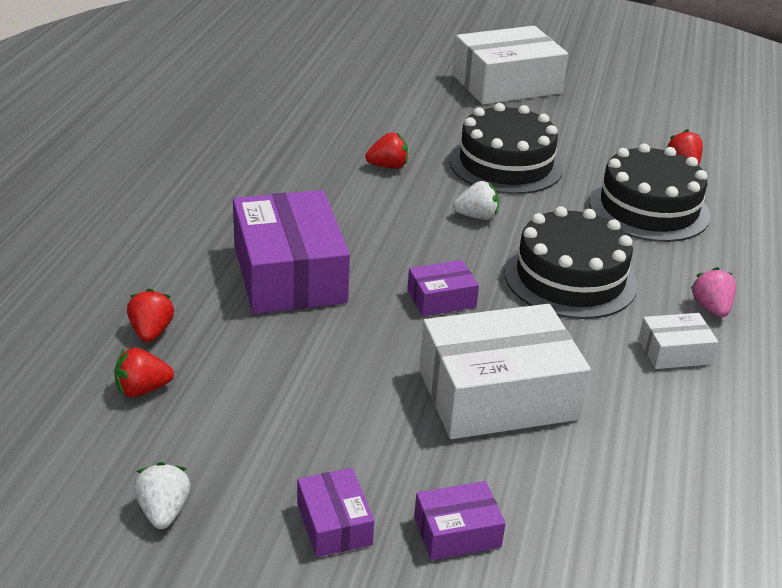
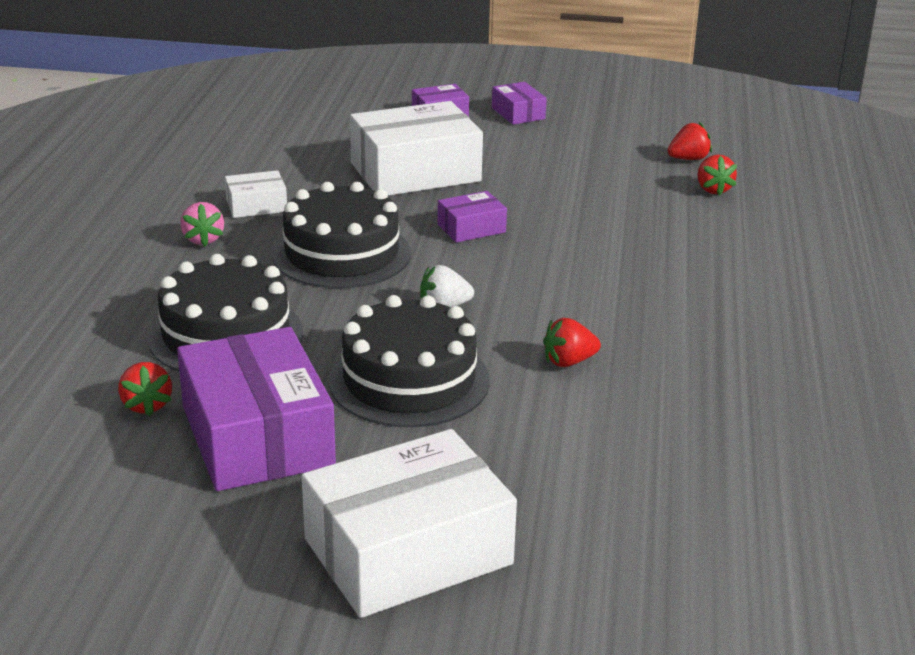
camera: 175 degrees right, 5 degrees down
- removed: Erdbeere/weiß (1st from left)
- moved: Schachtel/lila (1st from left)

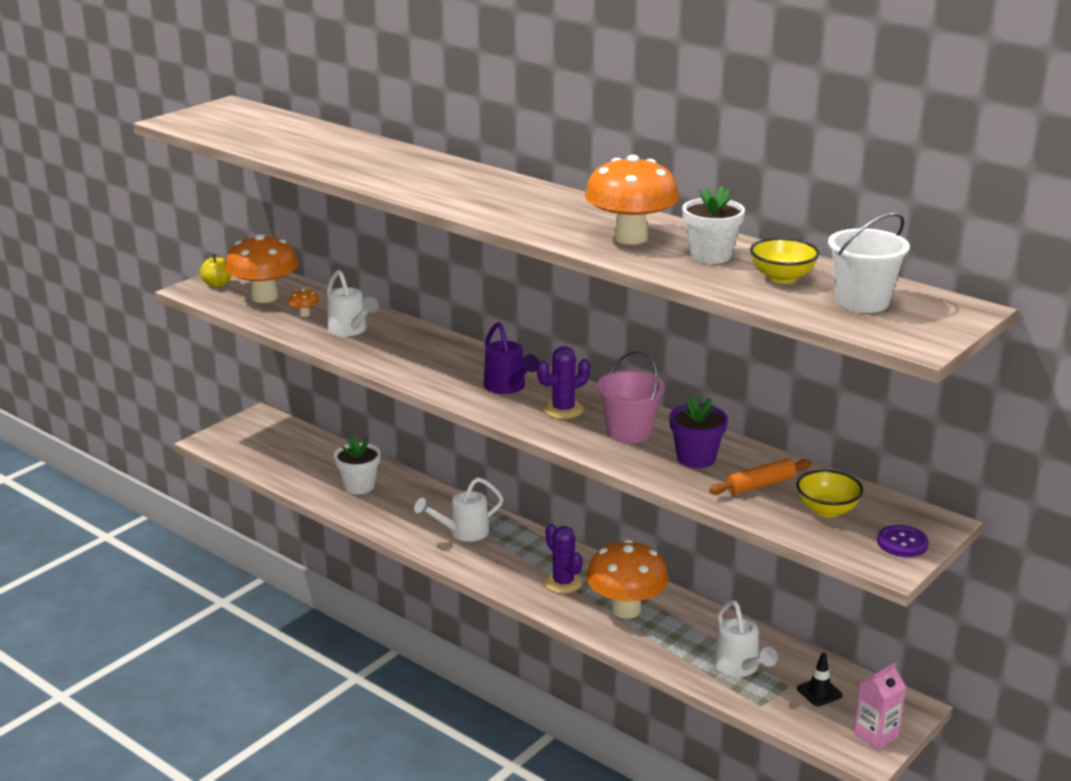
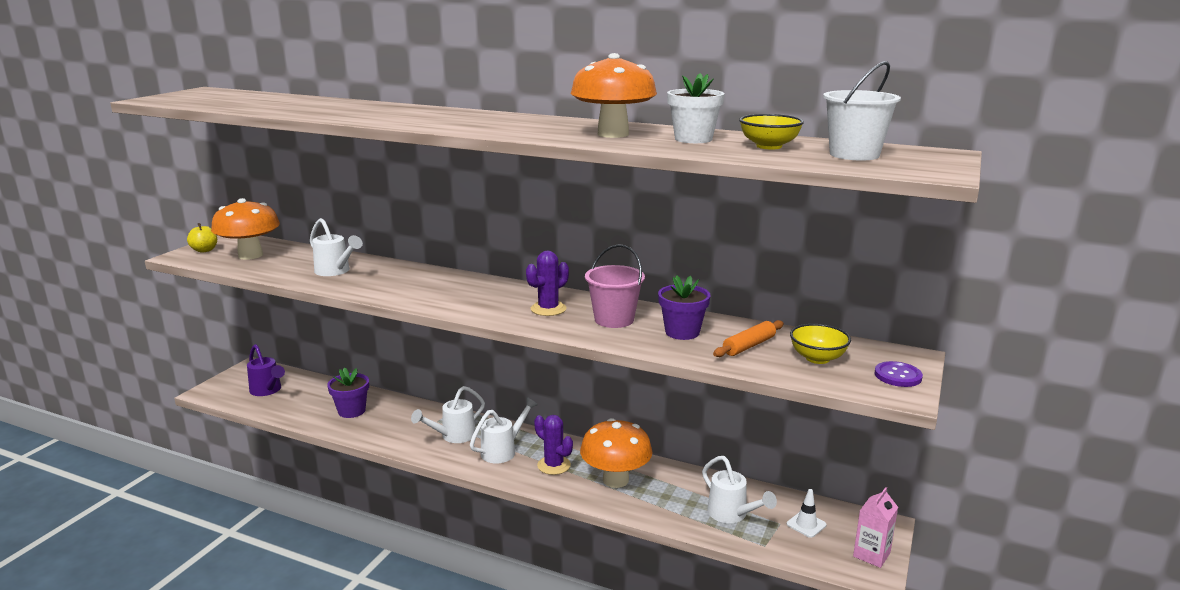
camera: 15 degrees left, 5 degrees down
- removed: Pilz/orange (2nd from left)
- recoloured: Blumentopf/weiß (1st from left) to Blumentopf/lila (1st from left)
- moved: Gießkanne/lila
- recoloured: Leitkegel/schwarz to Leitkegel/weiß
- added: Gießkanne/weiß (3rd from left)

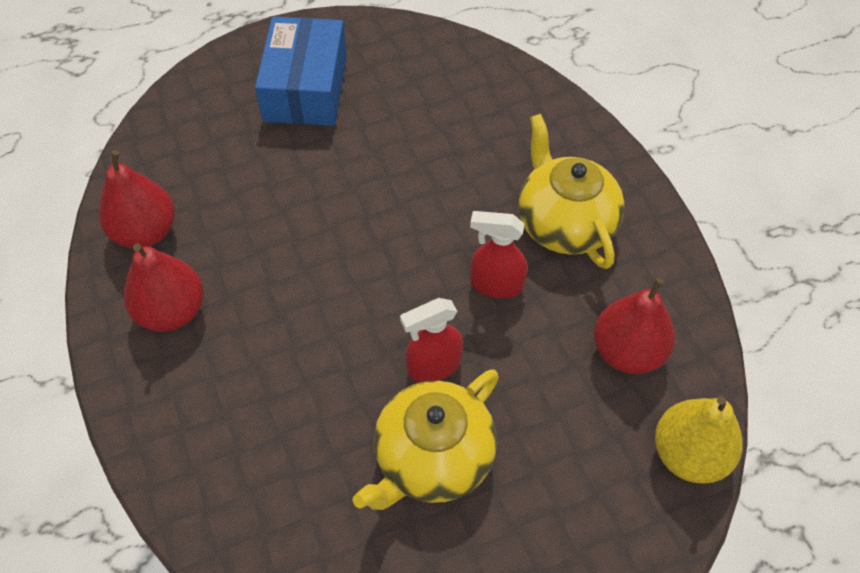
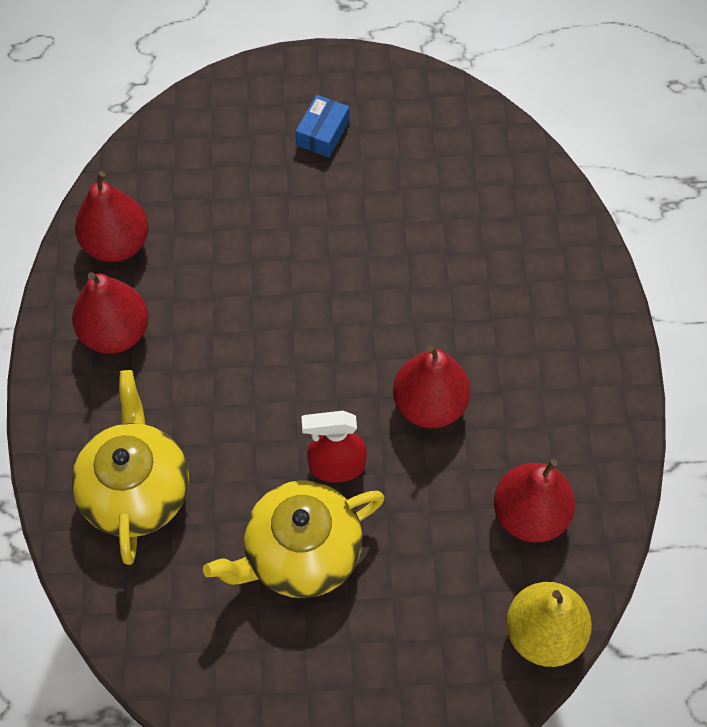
camera: 20 degrees right, 5 degrees up
- resized: Schachtel/blau x0.48
- replaced: Sprühflasche/rot (2nd from left) to Birne/rot (3rd from left)
- moved: Teekanne/gelb (2nd from left in the first image) to Teekanne/gelb (1st from left)

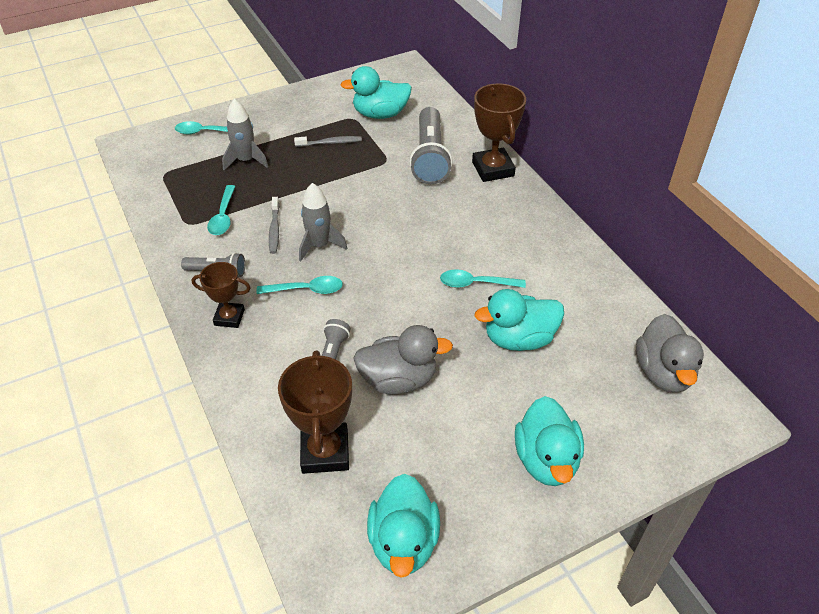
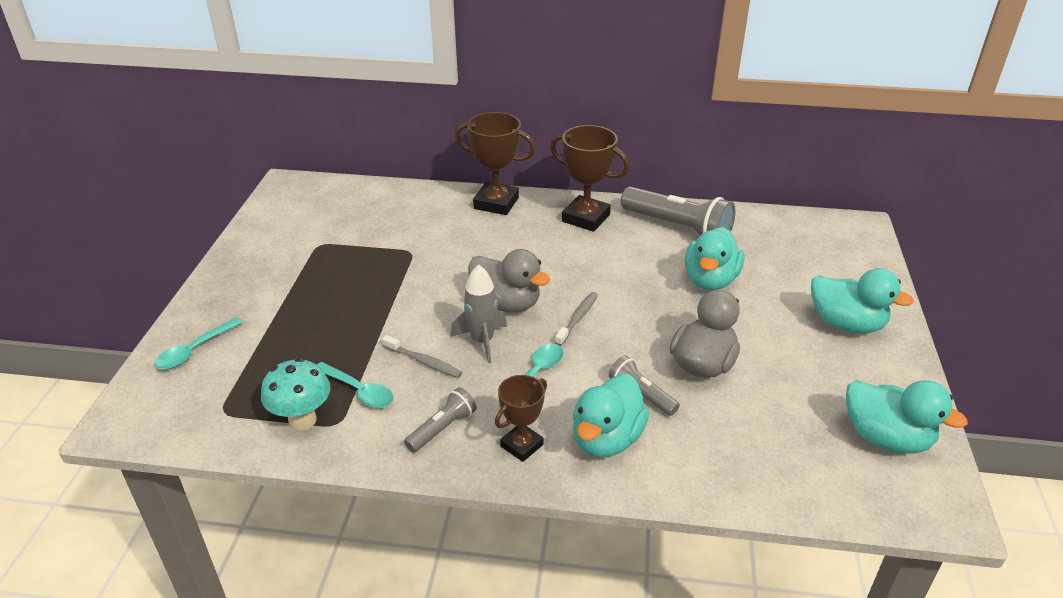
camera: 55 degrees left, 10 degrees down
- removed: Rakete/grau (1st from left)
- moved: Pokal/braun (2nd from left in the first image) to Pokal/braun (3rd from left)
- moved: Zahnbürste/grau (2nd from left)
- moved: Ente/türkis (1st from left)
- moved: Taschenlampe/grau (3rd from left)
- removed: Löffel/türkis (4th from left)
- moved: Ente/grau (2nd from left in the first image) to Ente/grau (1st from left)
- added: Pilz/türkis

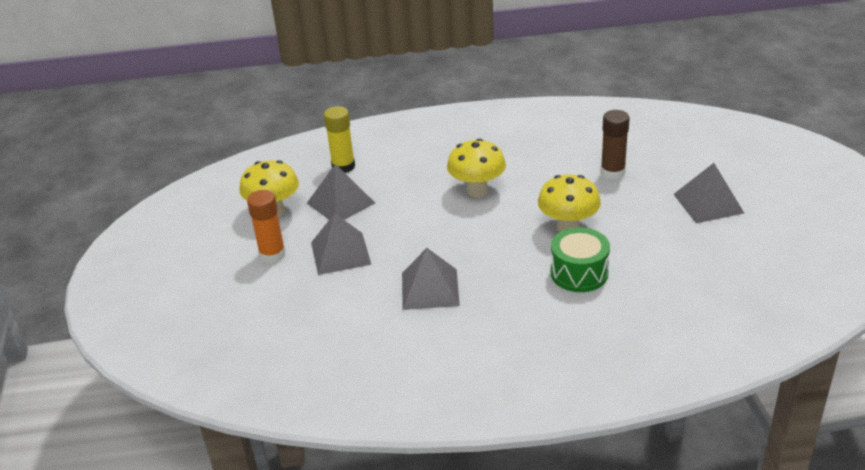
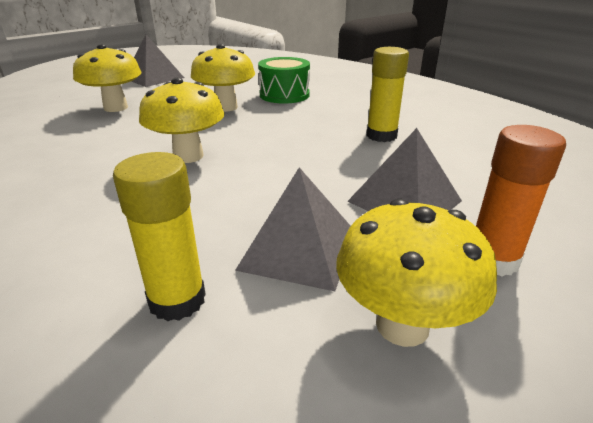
camera: 125 degrees left, 5 degrees down
- replaced: Pyramide/grau (3rd from left) to Klebestift/gelb (2nd from left)
- replaced: Klebestift/braun to Pilz/gelb (1st from left)

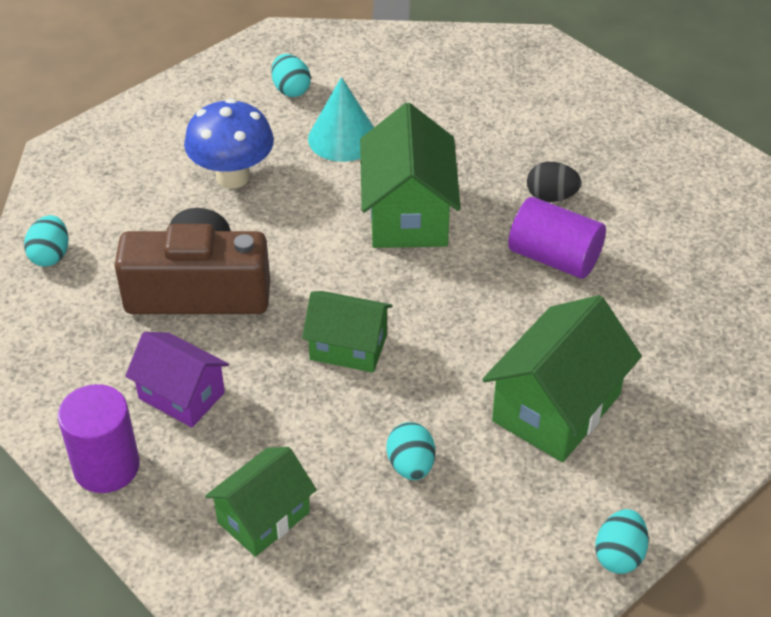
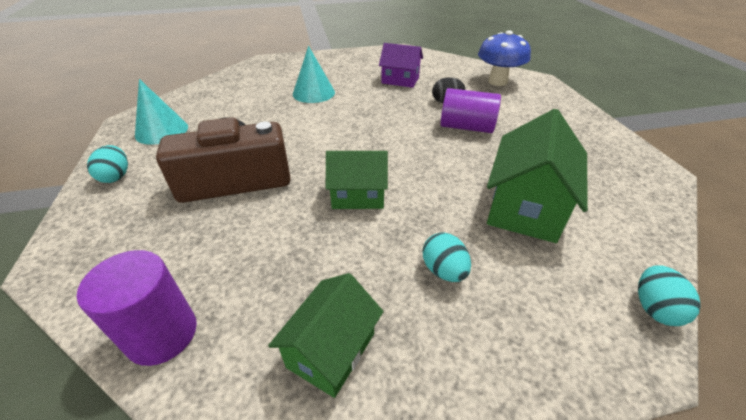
camera: 15 degrees left, 5 degrees down
- moved: Haus/lila
- moved: Pilz/blau
- removed: Ei/türkis (2nd from left)
- removed: Haus/grün (3rd from left)
- added: Kegel/türkis (1st from left)

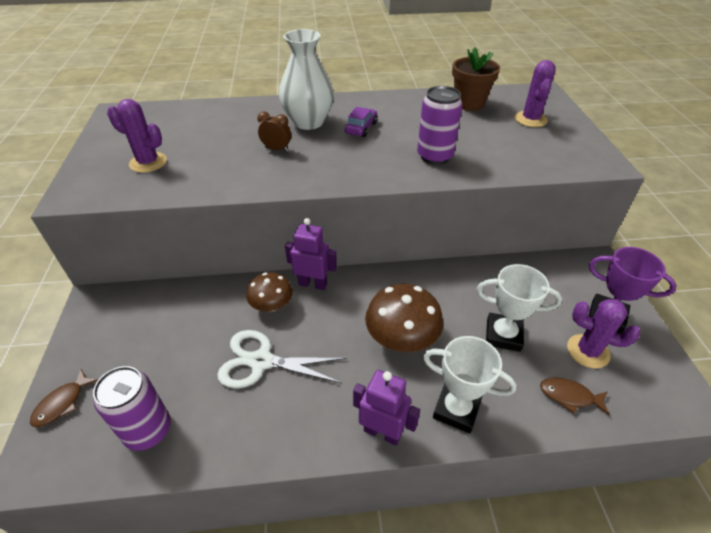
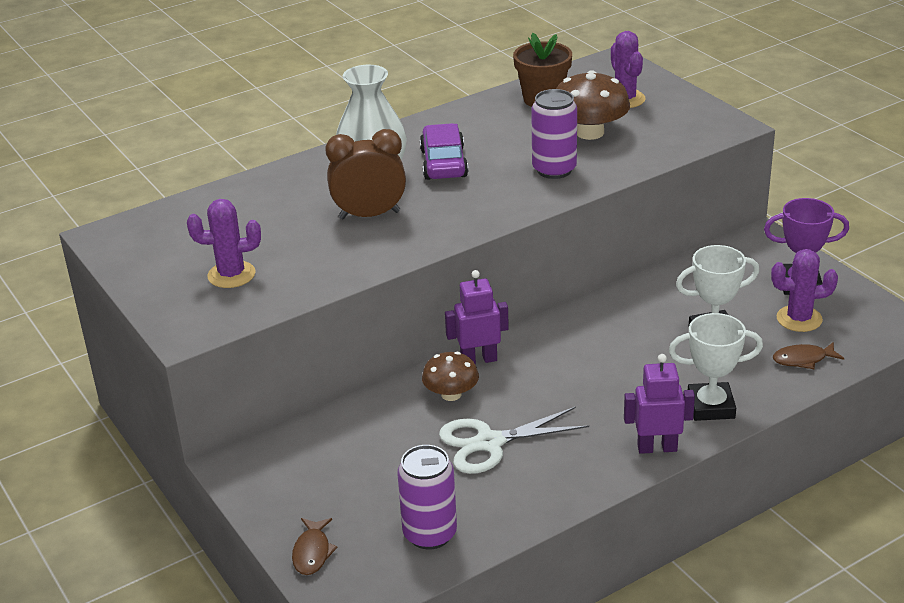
camera: 25 degrees left, 10 degrees down
- resized: Wecker/braun x1.86
- resized: Auto/lila x1.53
- moved: Pilz/braun (2nd from left)

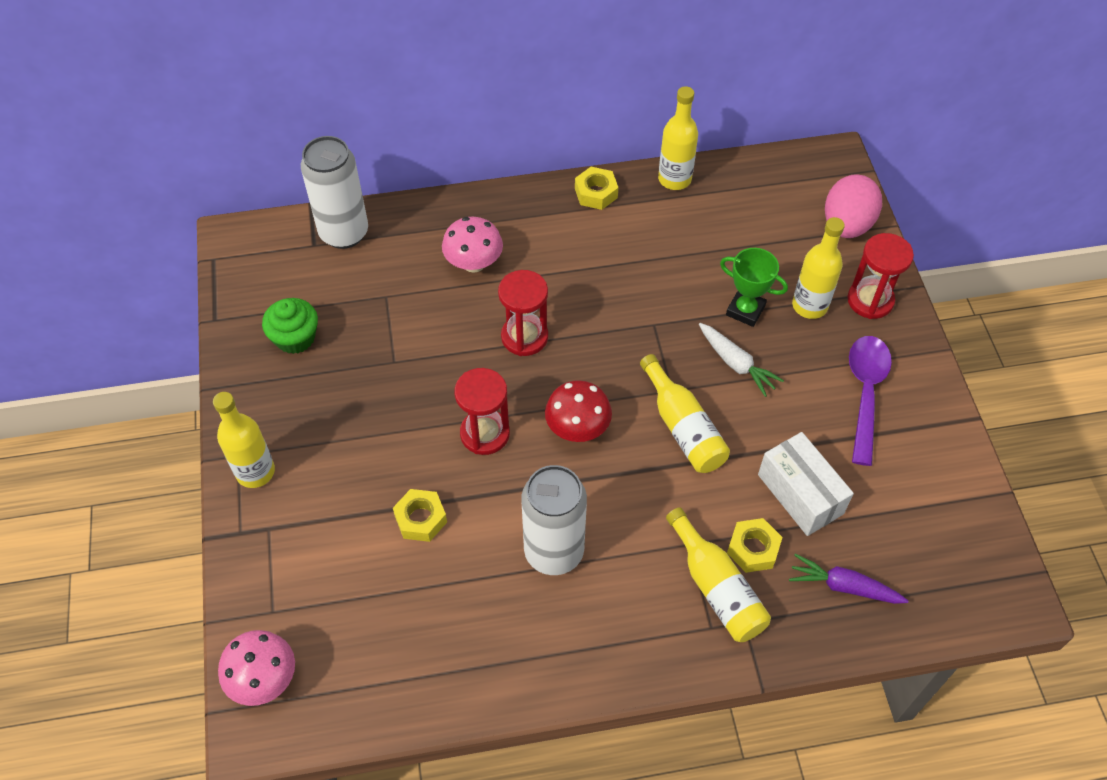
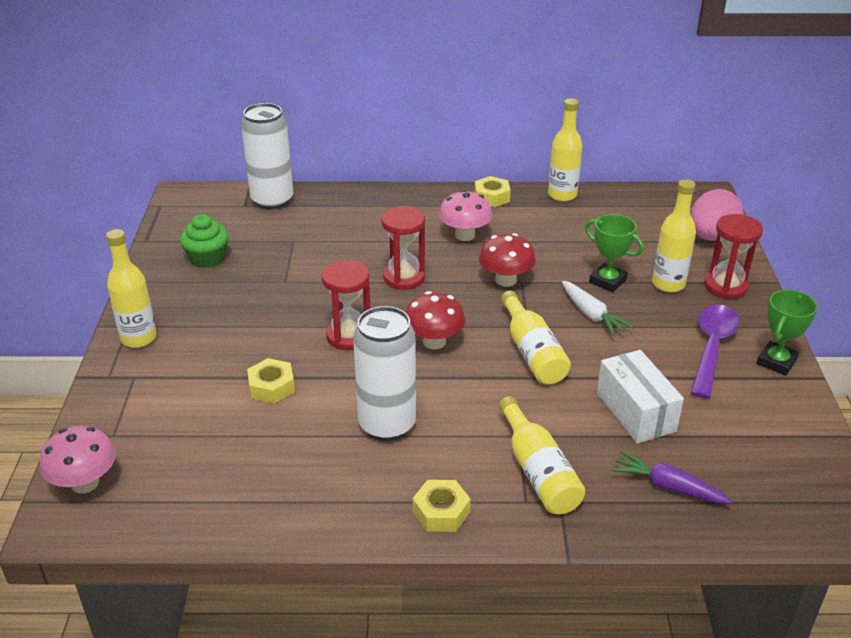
camera: 10 degrees right, 20 degrees down
- moved: Pilz/rosa (2nd from left)
- moved: Sechskantmutter/gelb (3rd from left in the first image) to Sechskantmutter/gelb (2nd from left)
- added: Pilz/rot (2nd from left)
- added: Pokal/grün (2nd from left)

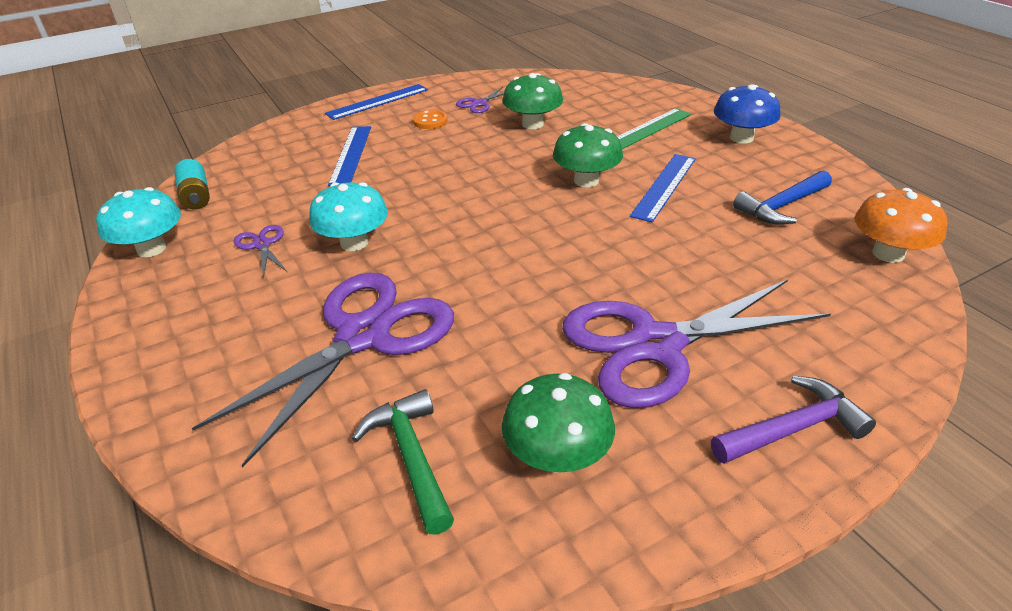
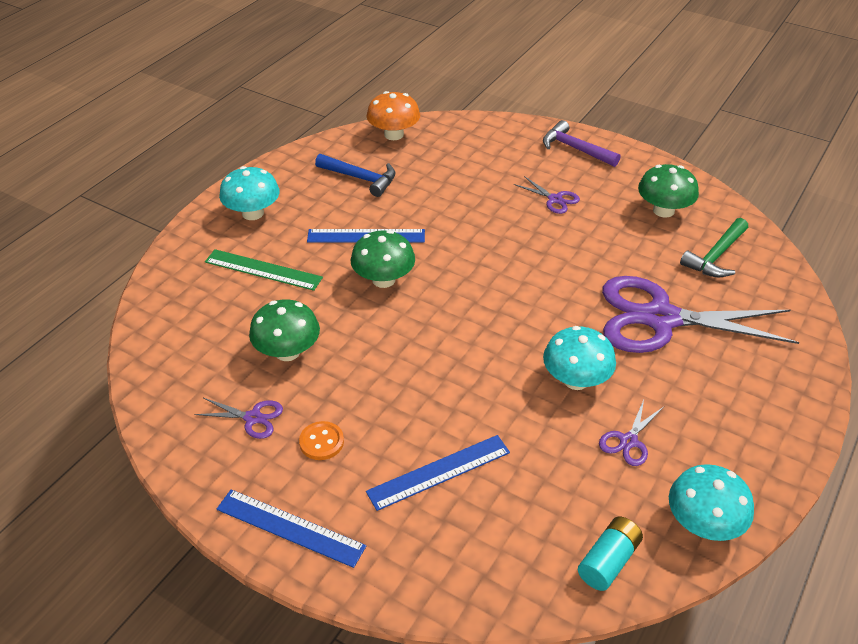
camera: 120 degrees left, 5 degrees up
- resized: Schere/lila (4th from left in the first image) x0.41
- recoloured: Pilz/blau to Pilz/türkis (1st from left)

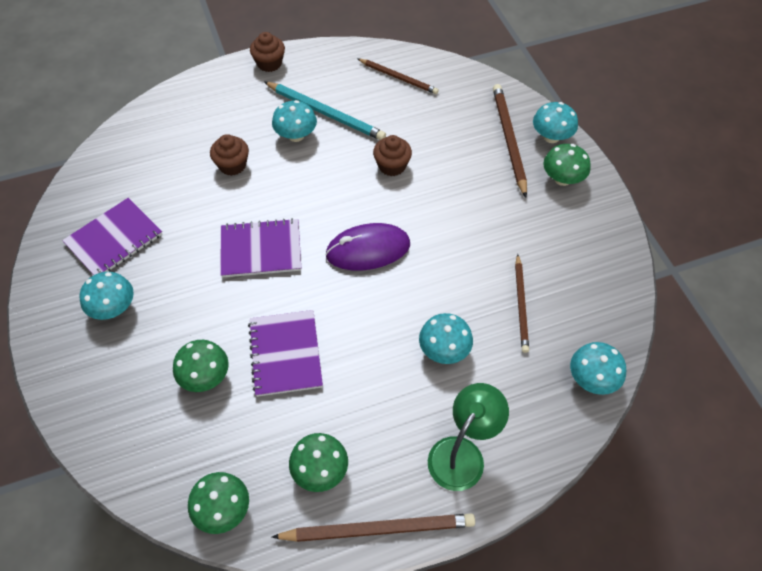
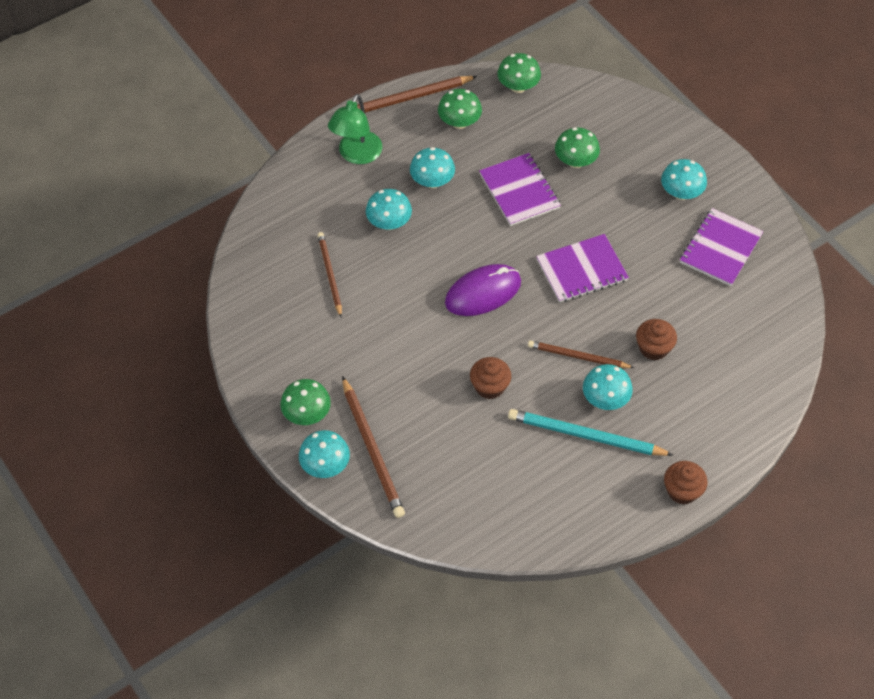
camera: 165 degrees right, 0 degrees up
- moved: Bleistift/braun (2nd from left in the first image) to Bleistift/braun (4th from left)
- moved: Pilz/türkis (5th from left in the first image) to Pilz/türkis (3rd from left)

